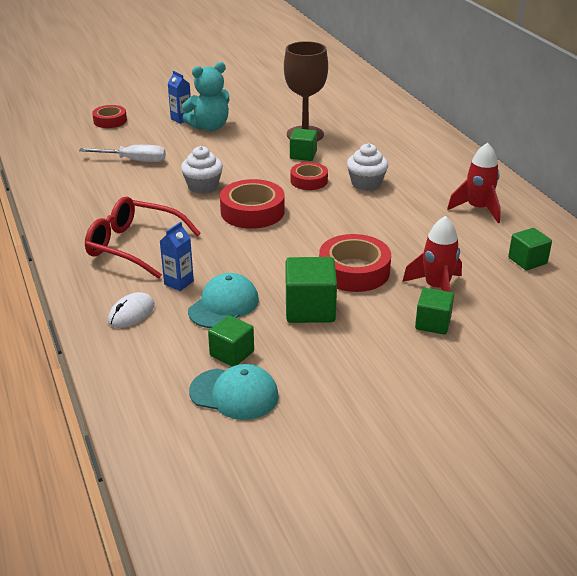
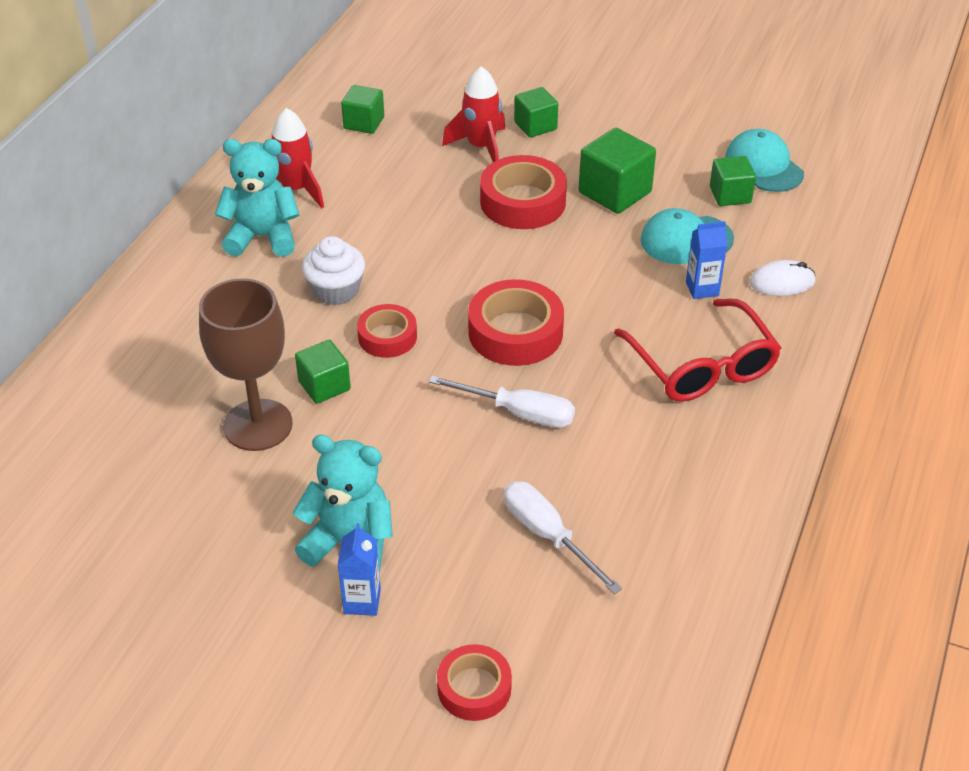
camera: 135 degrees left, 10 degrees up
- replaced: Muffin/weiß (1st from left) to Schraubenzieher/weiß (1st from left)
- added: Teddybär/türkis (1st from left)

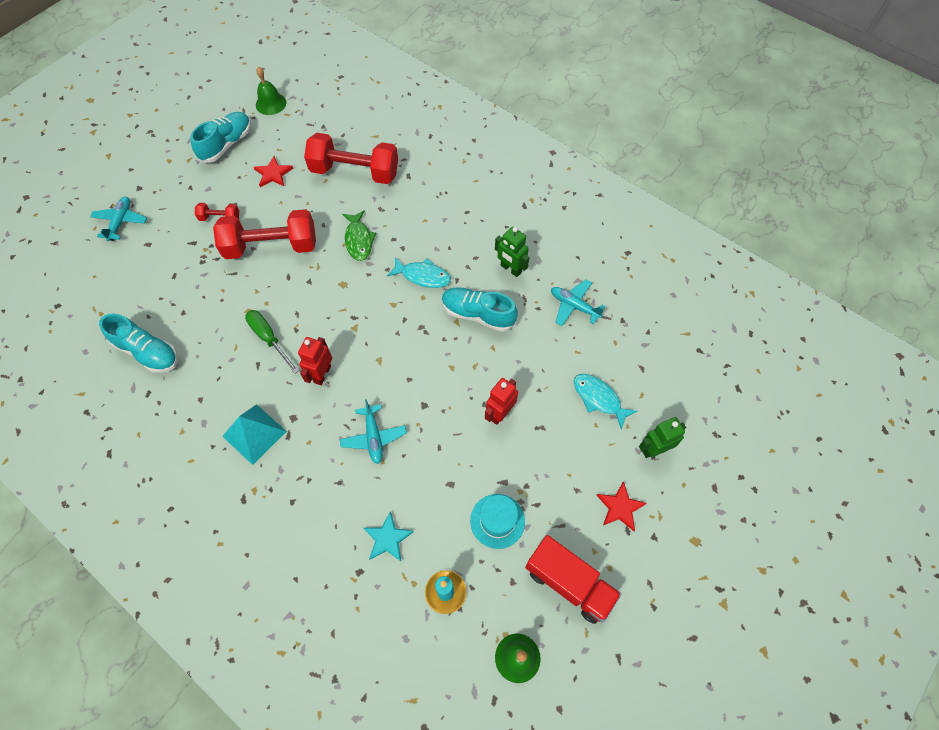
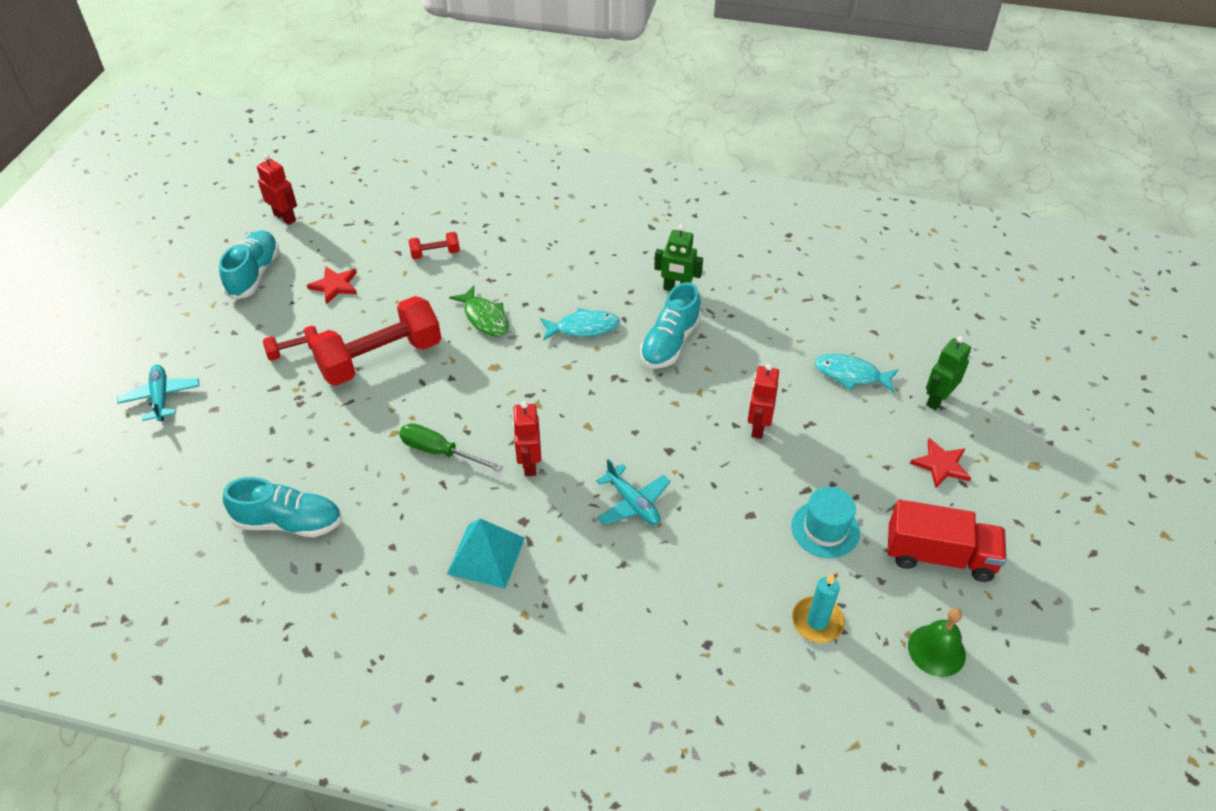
camera: 25 degrees left, 15 degrees down
- replaced: Glocke/grün (1st from left) to Roboter/rot (1st from left)
- resized: Hantel/rot (3rd from left) x0.44
- removed: Stern/türkis
- turned: Schuh/türkis (3rd from left) 60 degrees counterclockwise
- removed: Flugzeug/türkis (3rd from left)

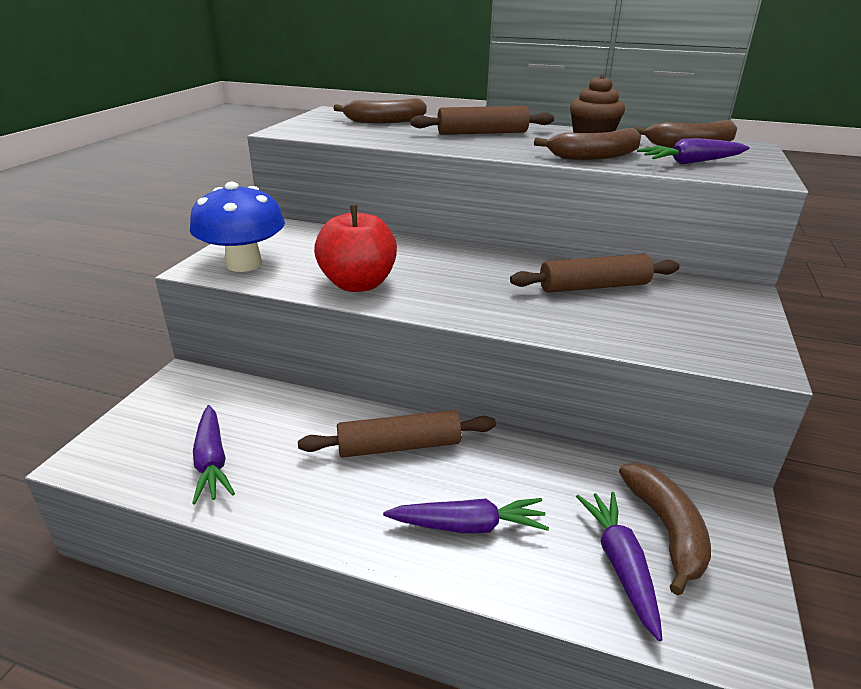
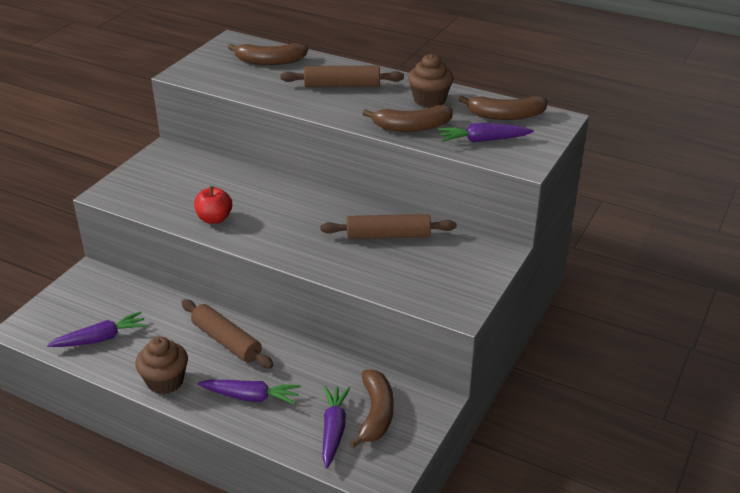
camera: 10 degrees right, 5 degrees up
- removed: Pilz/blau
- turned: Karotte/lila (1st from left) 105 degrees counterclockwise
- turned: Nudelholz/braun (1st from left) 45 degrees clockwise
- resized: Apfel/rot x0.63
- added: Muffin/braun (1st from left)

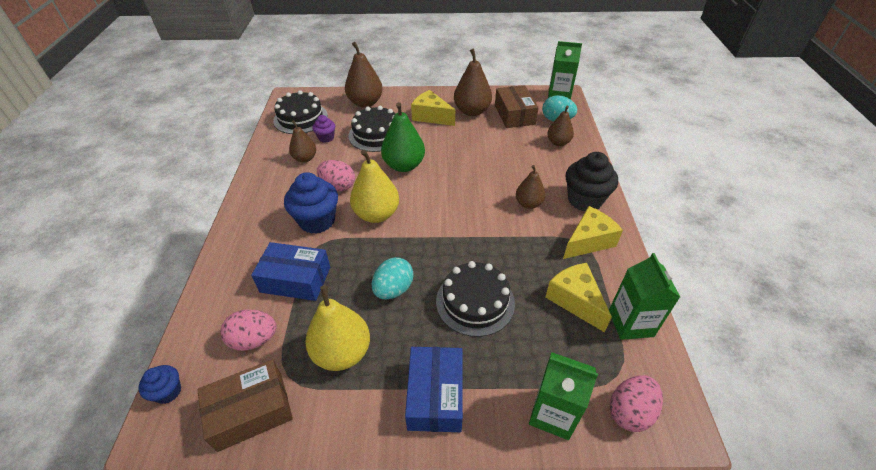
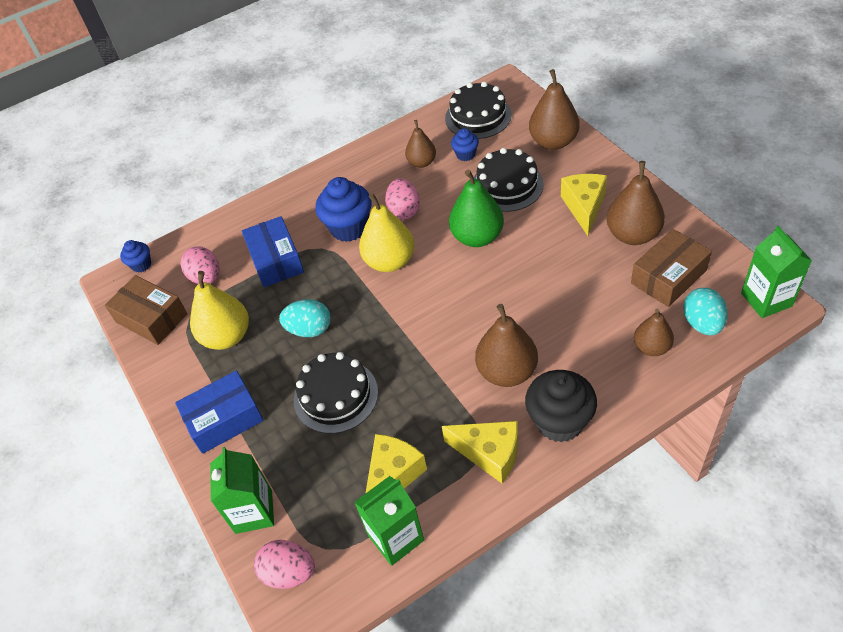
camera: 65 degrees right, 5 degrees up
- recoloured: Muffin/lila to Muffin/blau (3rd from left)
- resized: Birne/braun (4th from left in the first image) x1.61

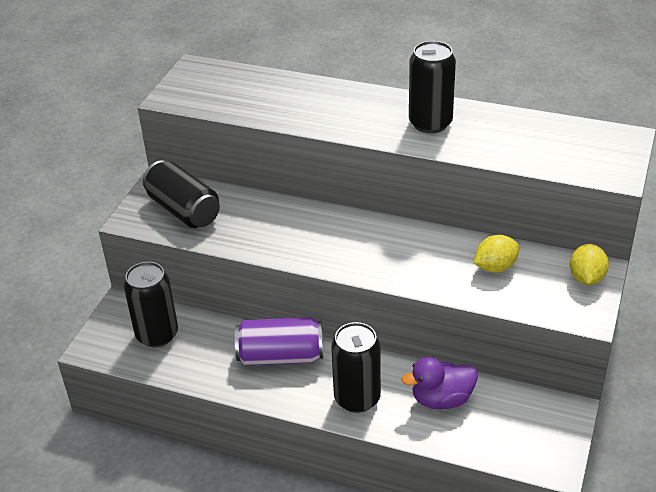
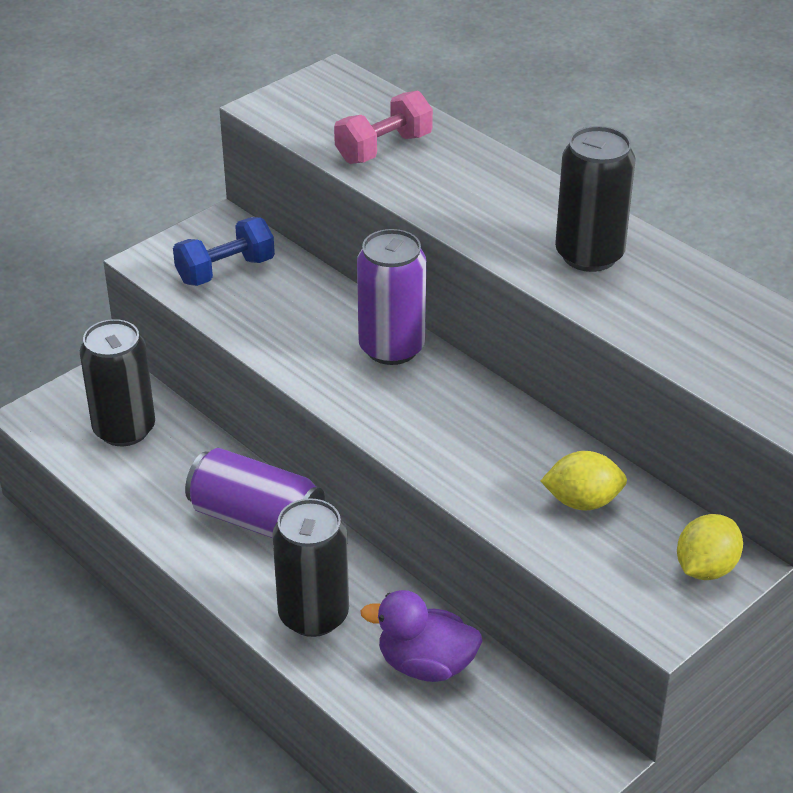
camera: 25 degrees right, 0 degrees up
- replaced: Dose/schwarz (2nd from left) to Hantel/blau
- added: Hantel/rosa
- added: Dose/lila (2nd from left)

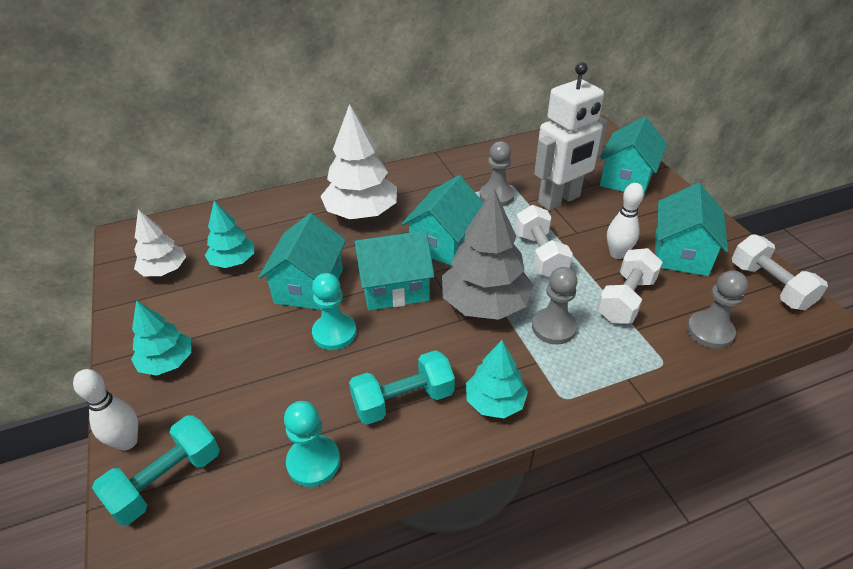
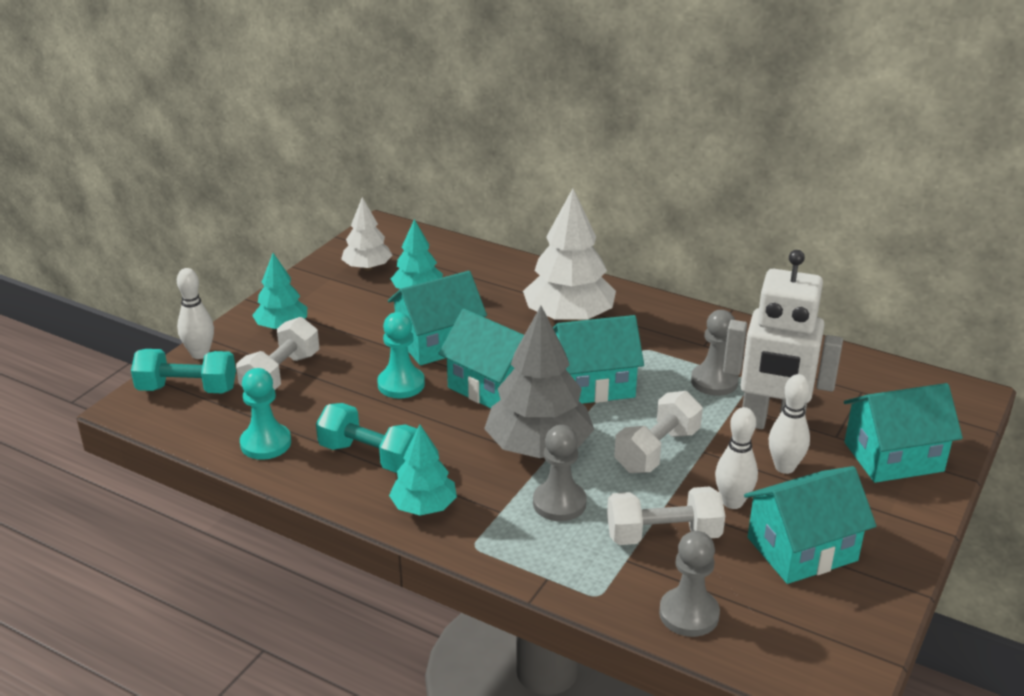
camera: 50 degrees right, 10 degrees down
- moved: Hantel/weiß (3rd from left in the first image) to Hantel/weiß (1st from left)
- added: Bowlingkegel/weiß (3rd from left)

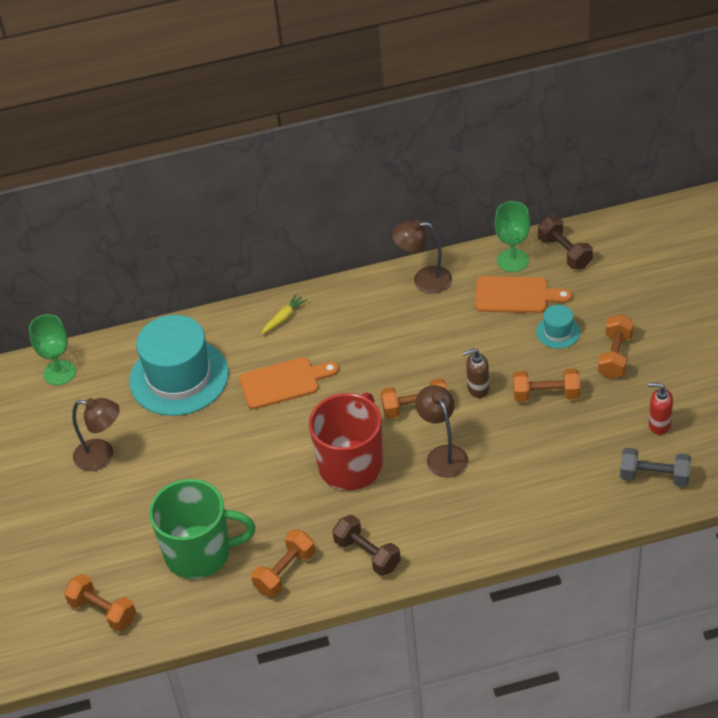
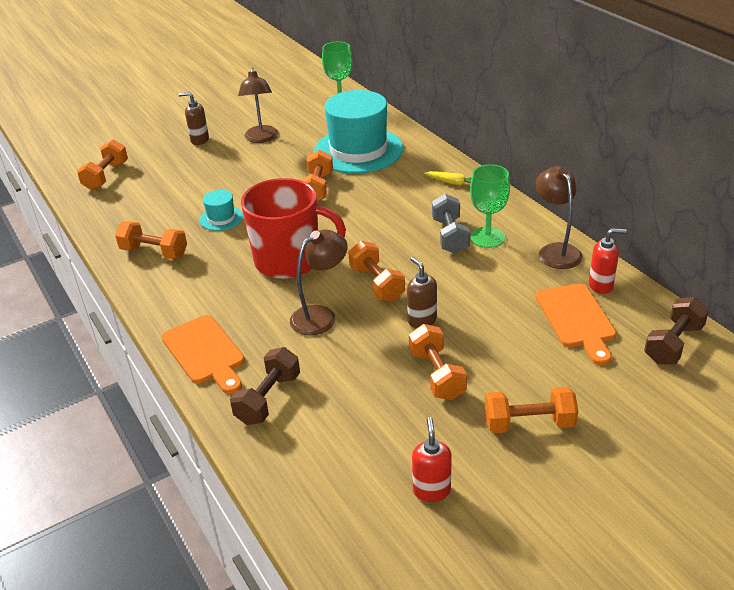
camera: 70 degrees right, 10 degrees down
- removed: Tasse/grün
- moved: Schneidebrett/orange (1st from left)
- moved: Hantel/braun (1st from left)
- moved: Kelch/grün (2nd from left)
- moved: Hut/türkis (2nd from left in the first image) to Hut/türkis (1st from left)
- moved: Hantel/grau
- added: Seifenspender/braun (1st from left)
- added: Hantel/orange (3rd from left)
- added: Seifenspender/rot (2nd from left)

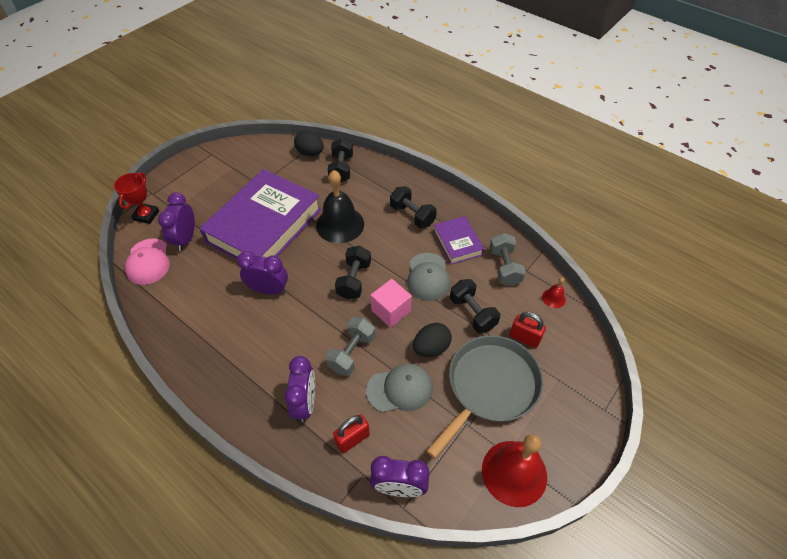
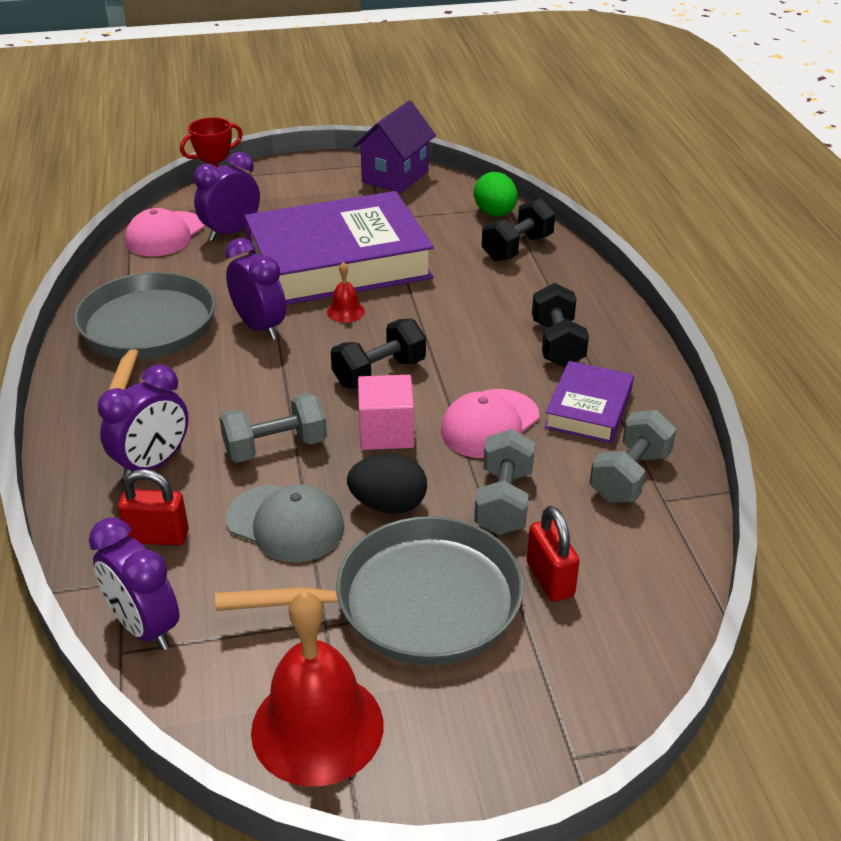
camera: 40 degrees right, 15 degrees down
- recoloured: Ei/schwarz (1st from left) to Ei/grün
- removed: Glocke/schwarz
- recoloured: Kappe/grau (2nd from left) to Kappe/rosa (2nd from left)
- recoloured: Hantel/schwarz (4th from left) to Hantel/grau (2nd from left)
- moved: Glocke/rot (2nd from left)
- added: Pfanne/grau (1st from left)
- added: Haus/lila

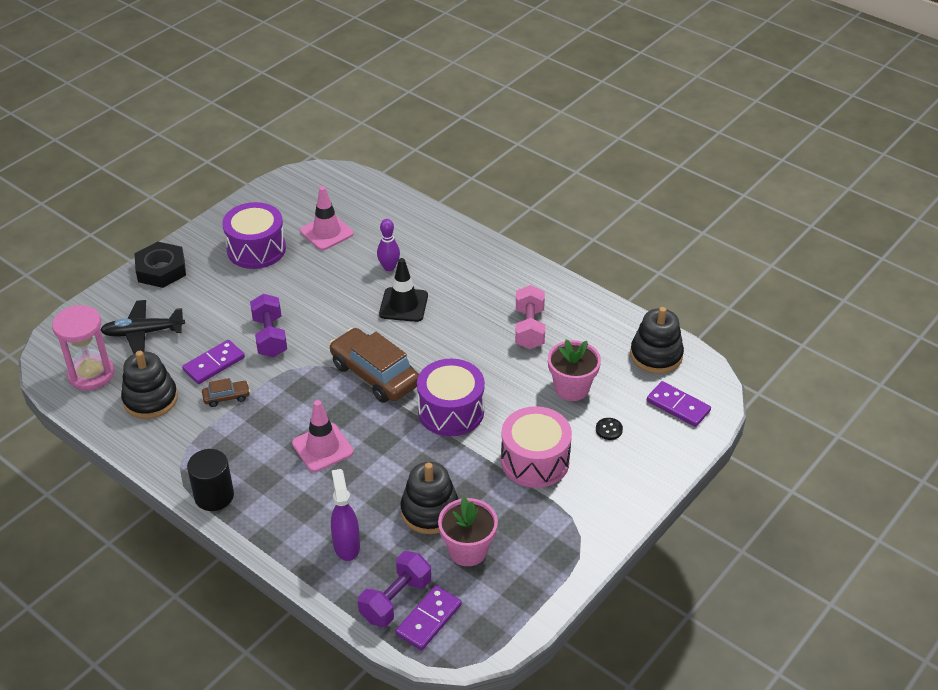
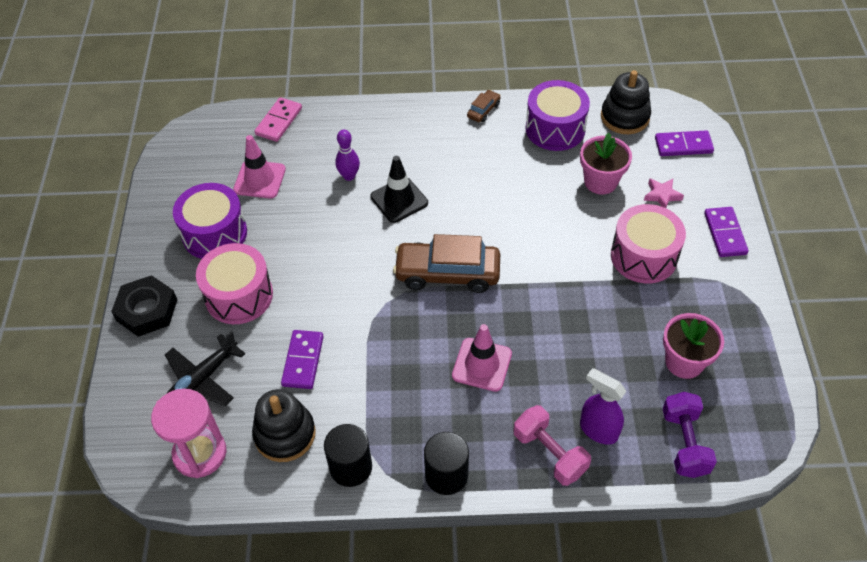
camera: 40 degrees left, 10 degrees up
- moved: Auto/braun (1st from left in the first image) to Auto/braun (2nd from left)
- removed: Hantel/lila (1st from left)
- moved: Dominostein/lila (2nd from left in the first image) to Dominostein/lila (3rd from left)
- removed: Stapelspielzeug/schwarz (2nd from left)
- moved: Trommel/lila (2nd from left)
- moved: Hantel/rosa
- replaced: Knopf/schwarz to Stern/rosa
- added: Trommel/rosa (1st from left)
- added: Dominostein/rosa
- added: Vollzylinder/schwarz (1st from left)

